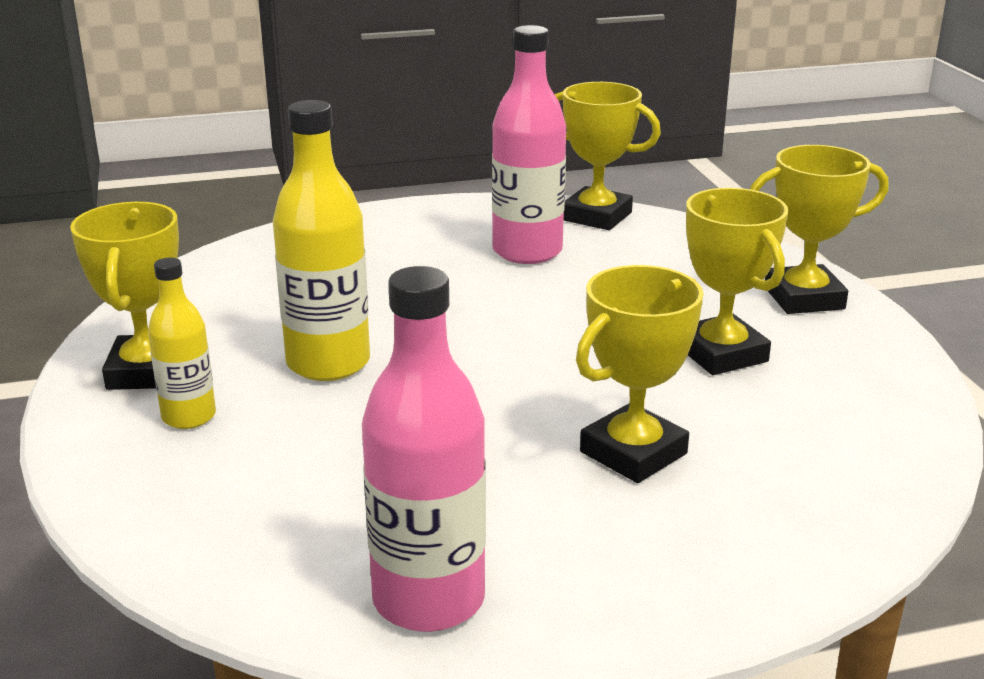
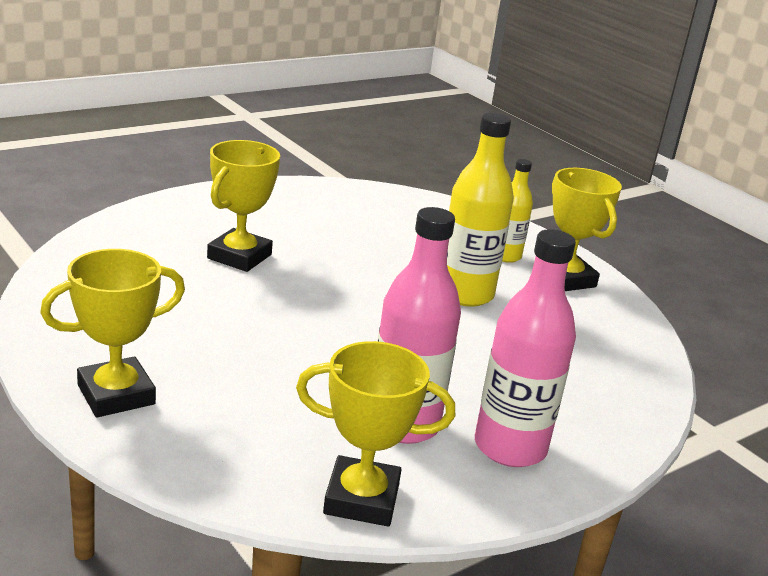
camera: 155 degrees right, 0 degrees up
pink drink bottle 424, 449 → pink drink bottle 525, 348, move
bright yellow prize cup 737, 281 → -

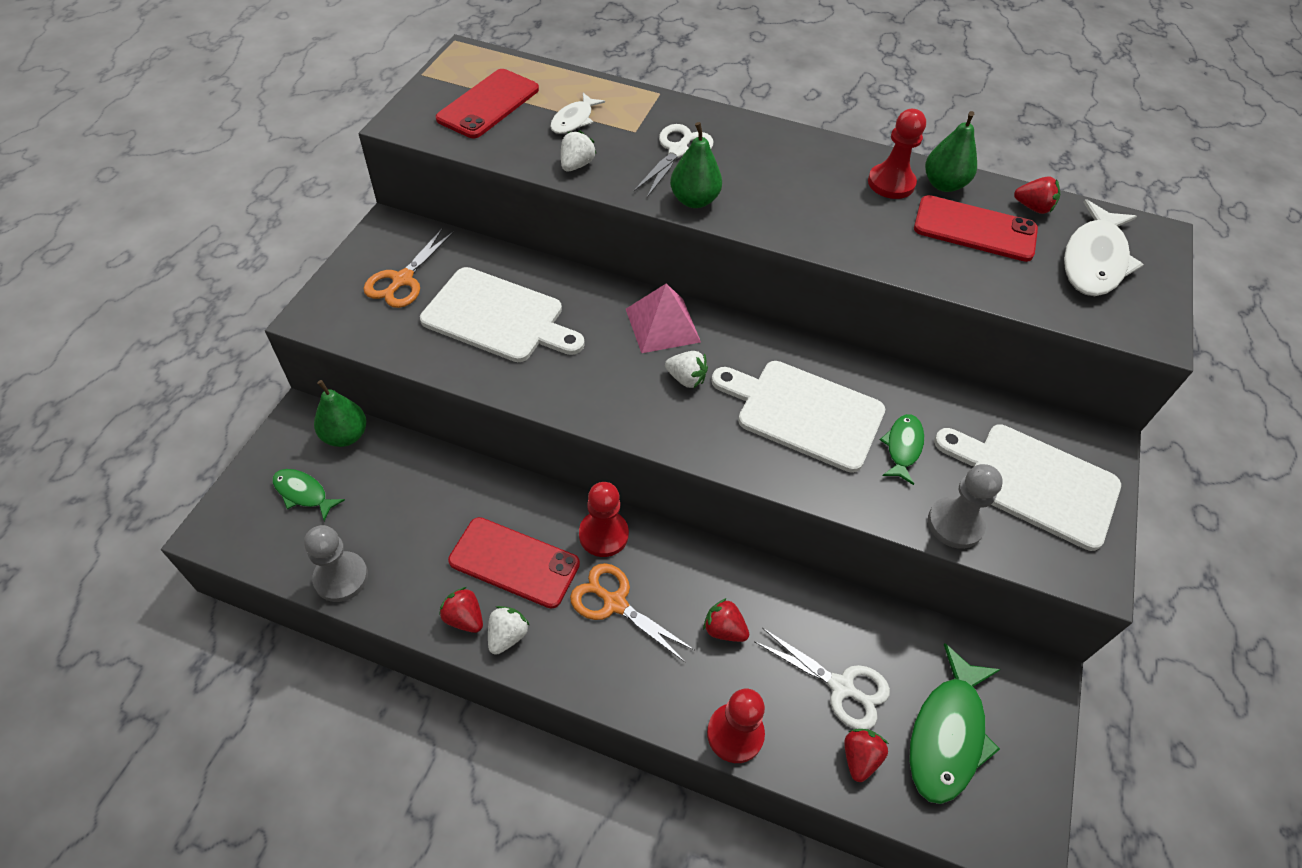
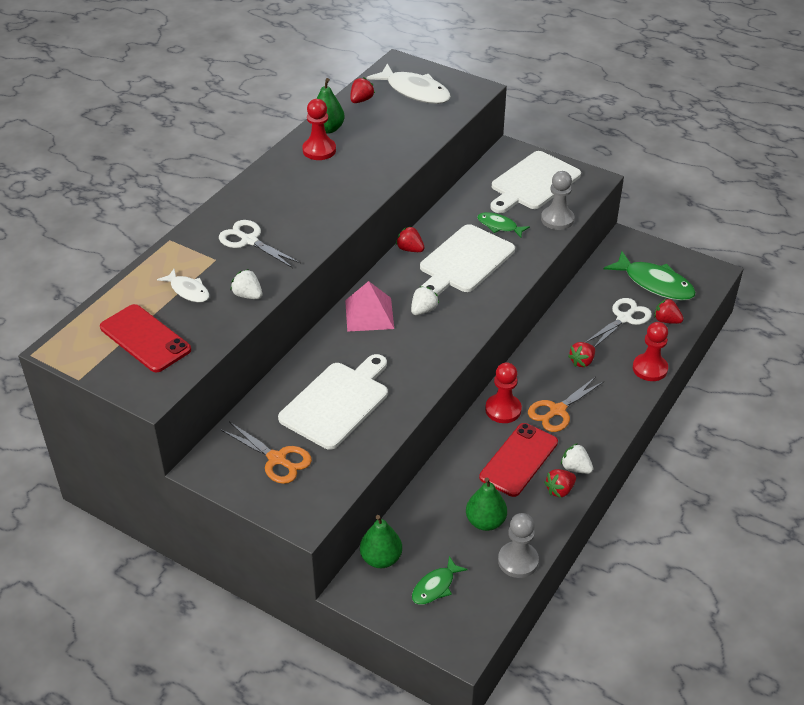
camera: 75 degrees left, 10 degrees down
- → crimson strawberry 410, 239
emerald pear fruit 696, 165 → emerald pear fruit 486, 504, move
crimson mobile phone 976, 228 → -

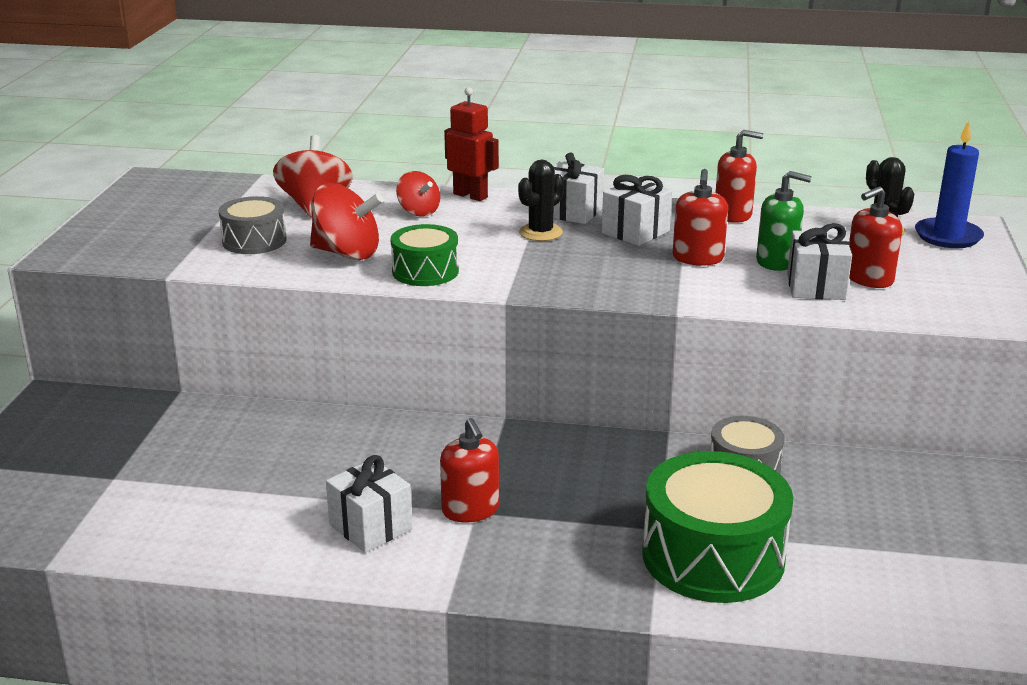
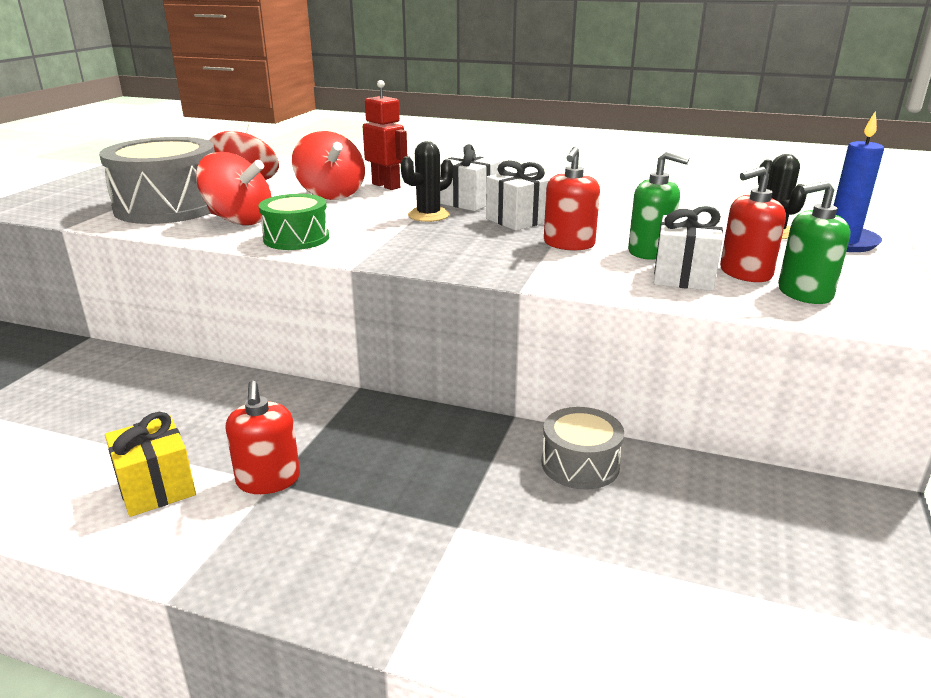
camera: 10 degrees right, 0 degrees up
ash-grey toy drum 252, 225 → ash-grey toy drum 157, 180, x1.80
snow-white gift 369, 504 → bright yellow gift 150, 464
crimson toy top 418, 194 → crimson toy top 328, 165, x1.65
- → emerald soap dispenser 814, 242
emerald toy drum 717, 527 → -
crimson soap dispenser 739, 176 → -

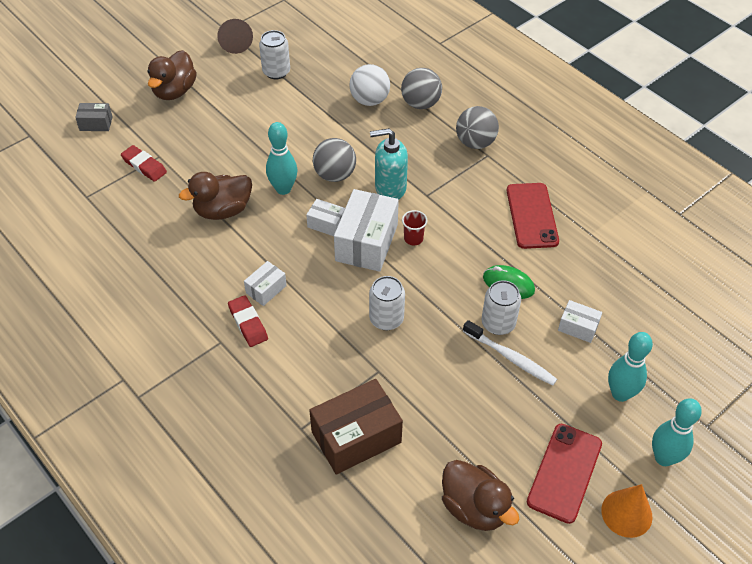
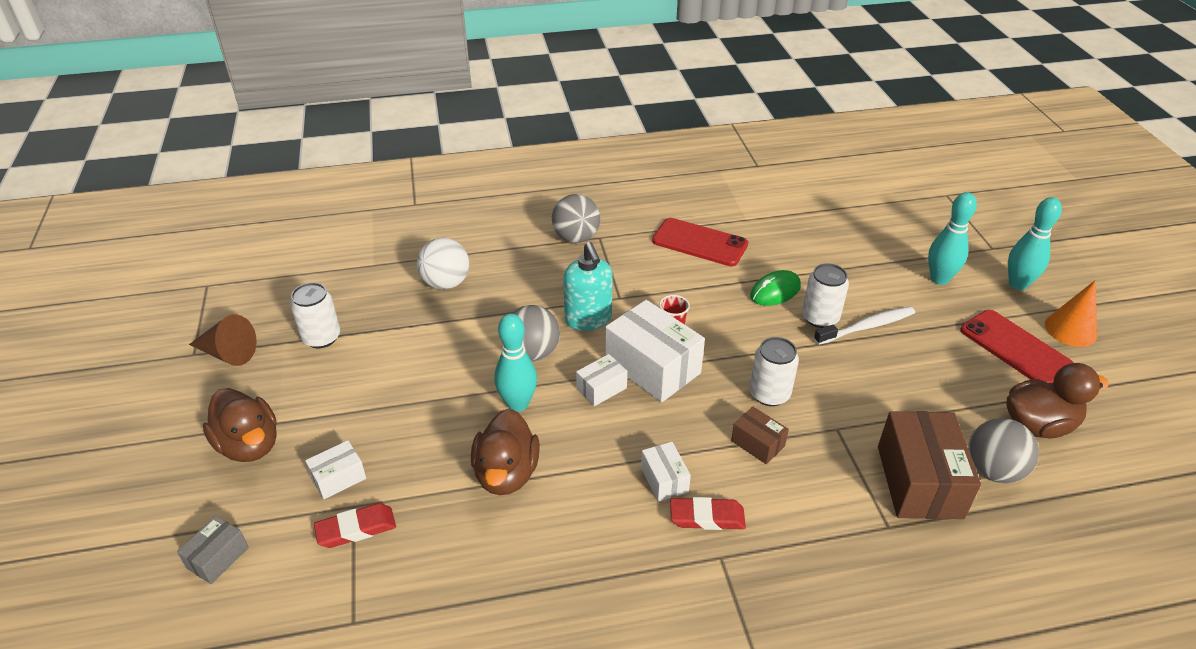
camera: 60 degrees left, 10 degrees down
snow-white package 580, 321 → snow-white package 335, 469, move
turquoise soap dispenser 389, 163 → turquoise soap dispenser 588, 286, 45 degrees counterclockwise
- → russet package 760, 435
ash-grey ball 421, 88 → ash-grey ball 1003, 450, move

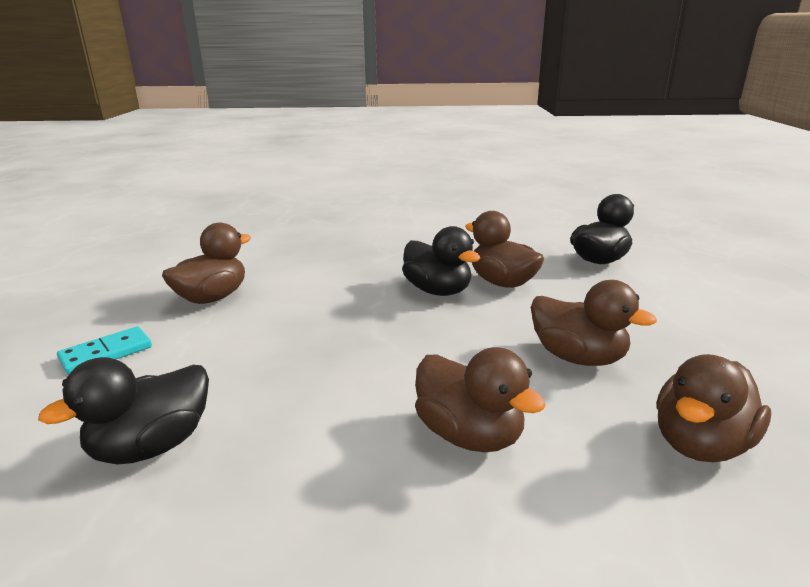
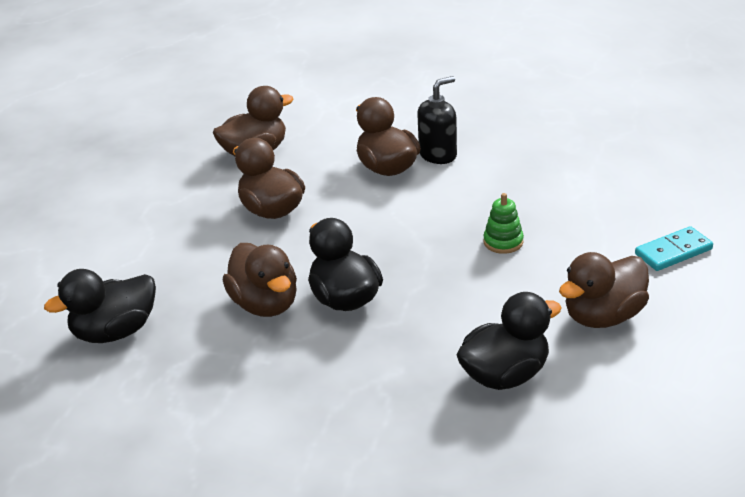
camera: 165 degrees left, 10 degrees up
- → black soap dispenser 437, 120
black toy duck 123, 410 → black toy duck 509, 341, move
- → emerald stacking rings 503, 223

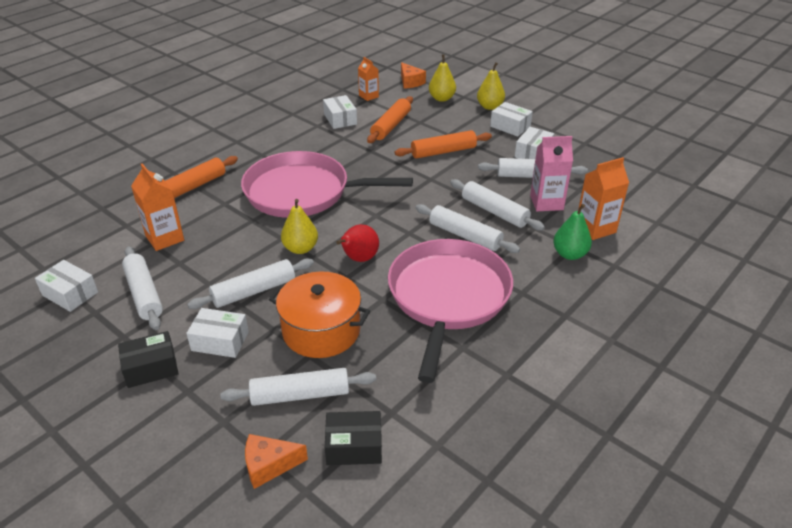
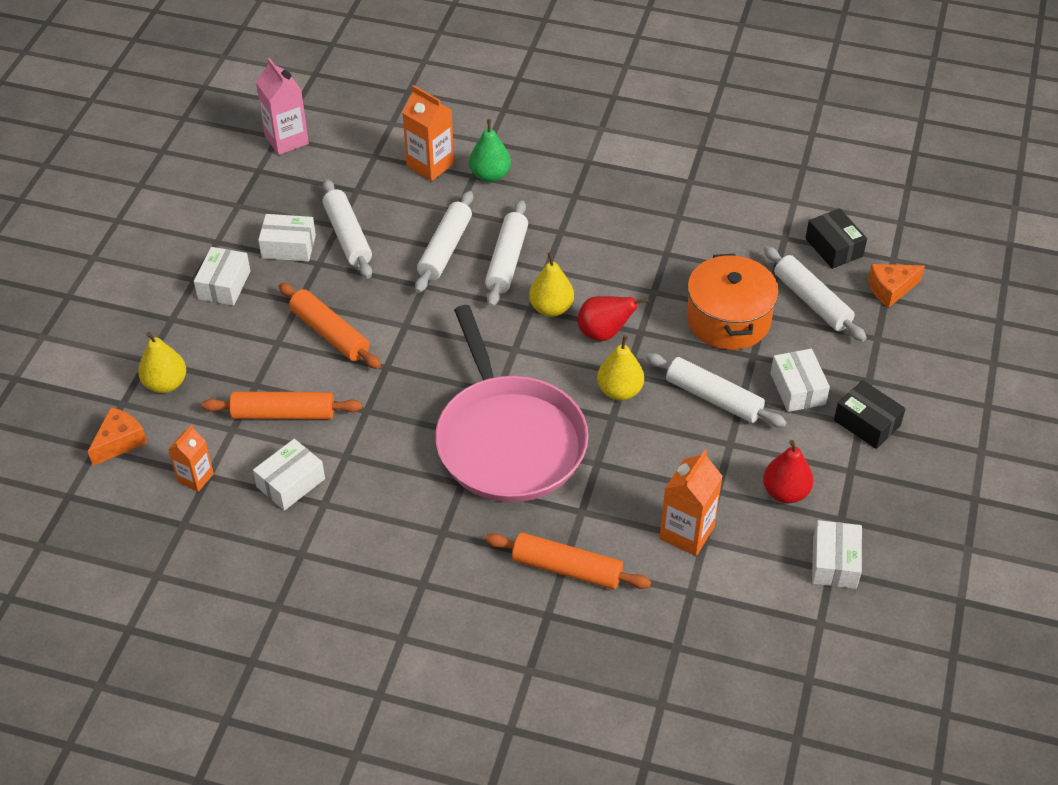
camera: 115 degrees left, 10 degrees up
pink juice carton 551, 173 → pink juice carton 282, 106, move
bright yellow pear fruit 491, 86 → bright yellow pear fruit 551, 284, move
snow-white dough roller 142, 288 → crimson pear fruit 788, 471
orange piece of cheese 276, 461 → orange piece of cheese 896, 286, 105 degrees clockwise
pink frying pan 450, 311 → -

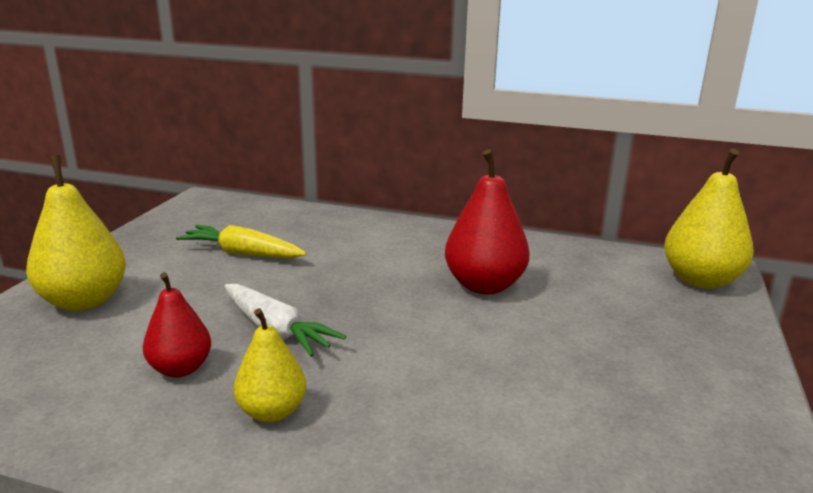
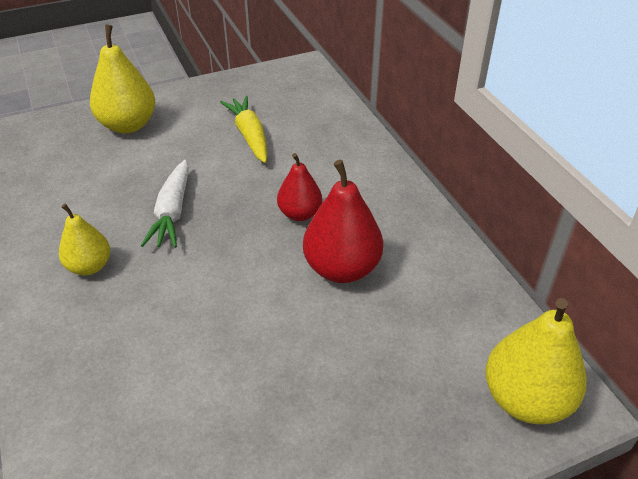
camera: 50 degrees right, 20 degrees up
crimson pear fruit 177, 324 → crimson pear fruit 299, 187, move

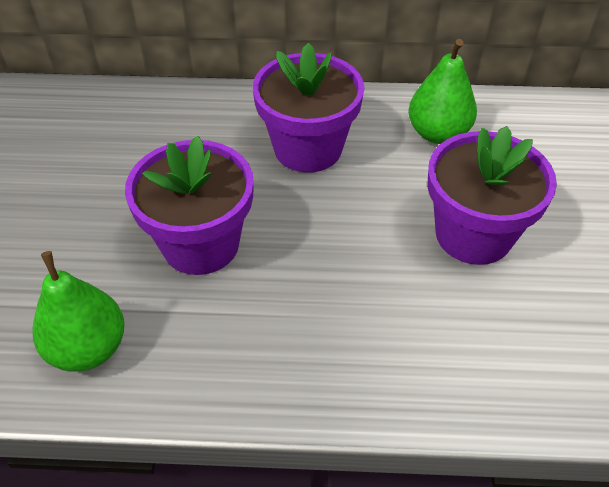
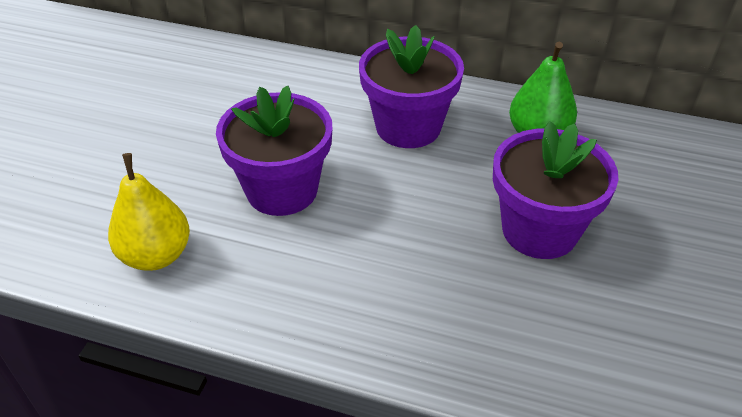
camera: 15 degrees right, 5 degrees down
emerald pear fruit 79, 311 → bright yellow pear fruit 149, 212

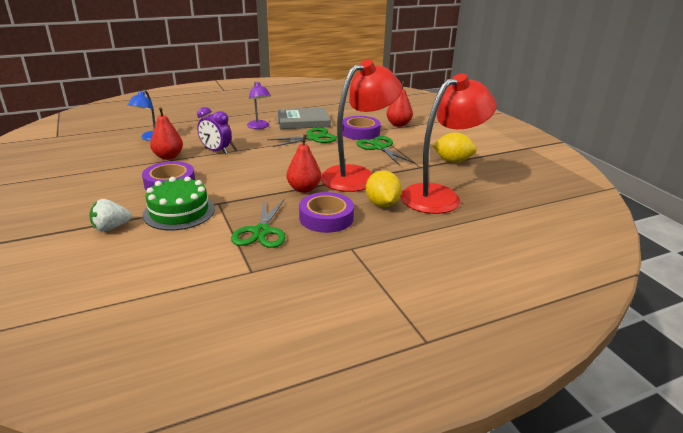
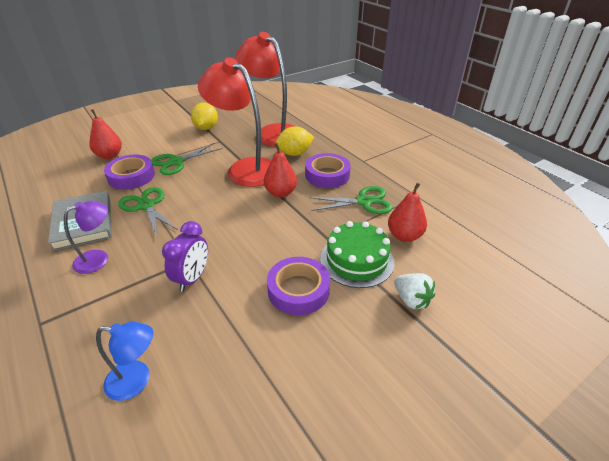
camera: 100 degrees left, 10 degrees up
crimson pear fruit 166, 133 → crimson pear fruit 407, 212, move

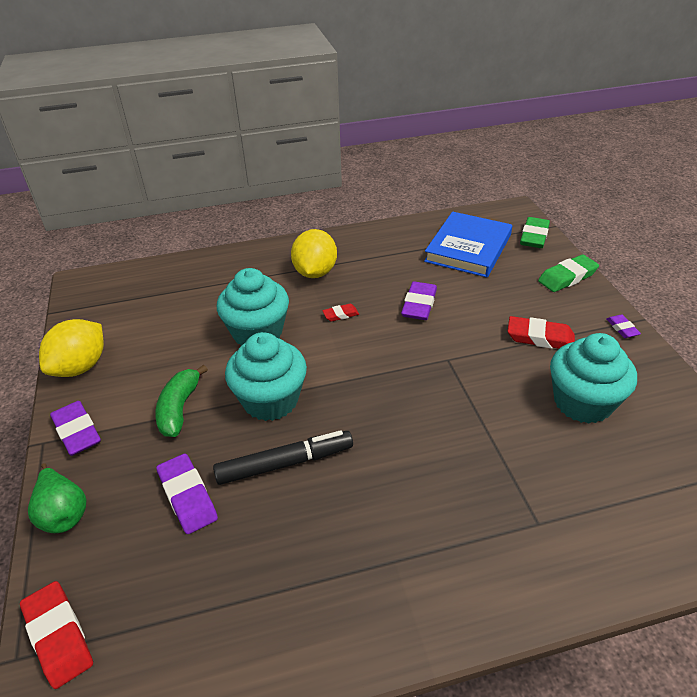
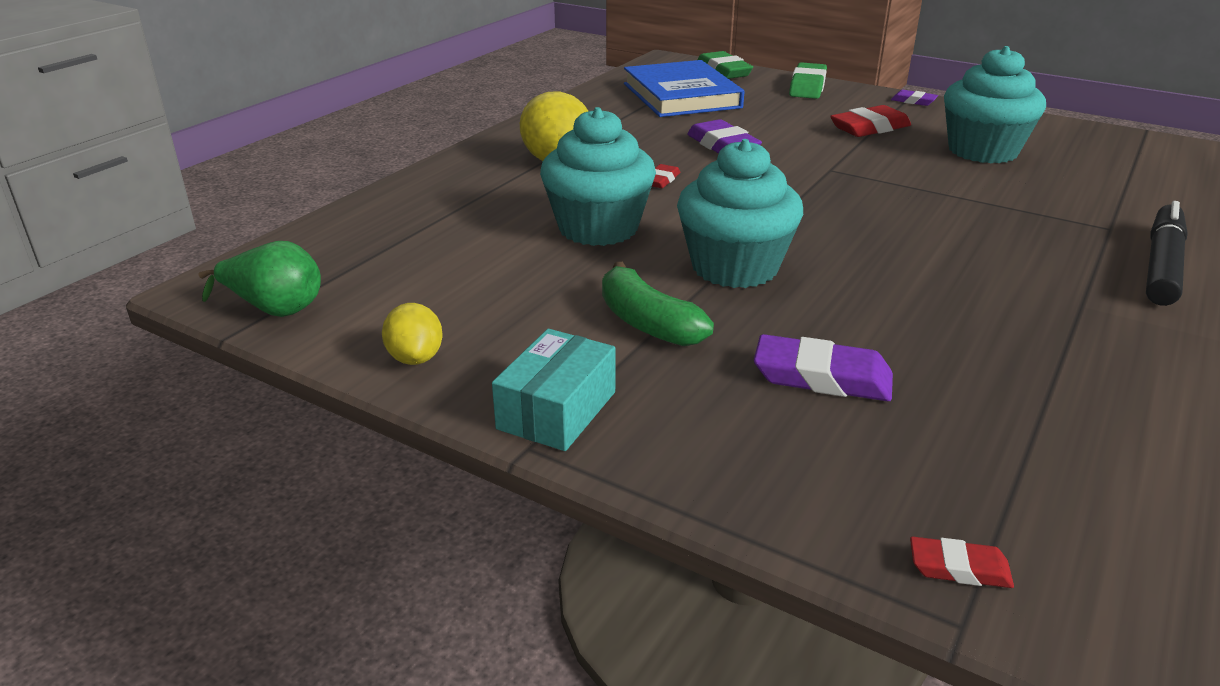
camera: 45 degrees left, 10 degrees down
emerald pear fruit 57, 498 → emerald pear fruit 259, 279, move
bright yellow lemon 71, 348 → bright yellow lemon 412, 334, x0.57
royal purple pencil eraser 75, 428 → turquoise package 554, 390
crimson pencil eraser 56, 635 → crimson pencil eraser 962, 562, x0.56
black marker 283, 457 → black marker 1167, 253, move

